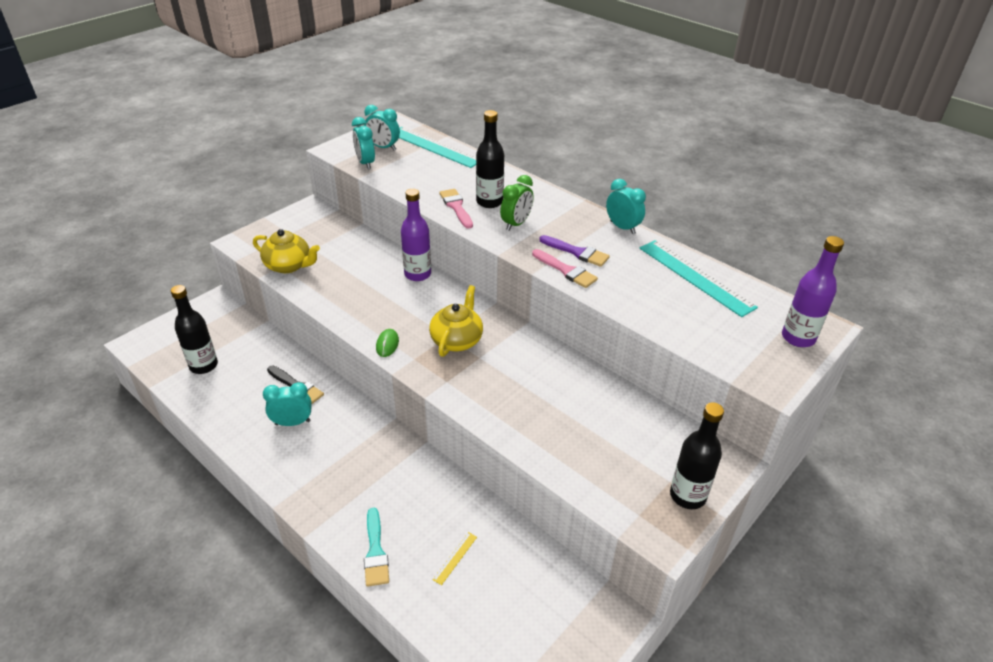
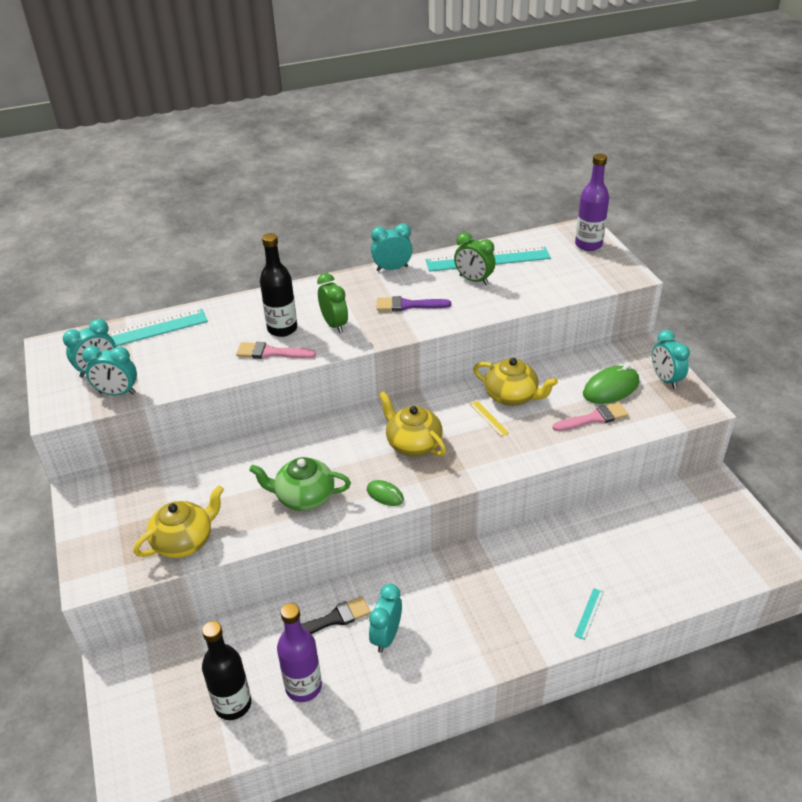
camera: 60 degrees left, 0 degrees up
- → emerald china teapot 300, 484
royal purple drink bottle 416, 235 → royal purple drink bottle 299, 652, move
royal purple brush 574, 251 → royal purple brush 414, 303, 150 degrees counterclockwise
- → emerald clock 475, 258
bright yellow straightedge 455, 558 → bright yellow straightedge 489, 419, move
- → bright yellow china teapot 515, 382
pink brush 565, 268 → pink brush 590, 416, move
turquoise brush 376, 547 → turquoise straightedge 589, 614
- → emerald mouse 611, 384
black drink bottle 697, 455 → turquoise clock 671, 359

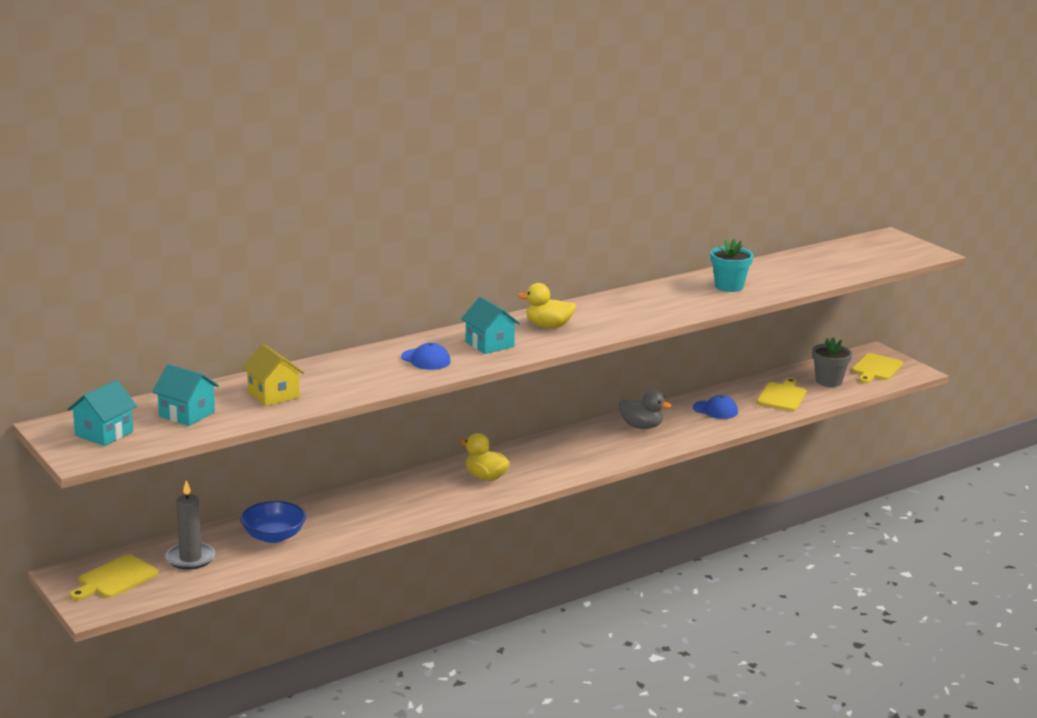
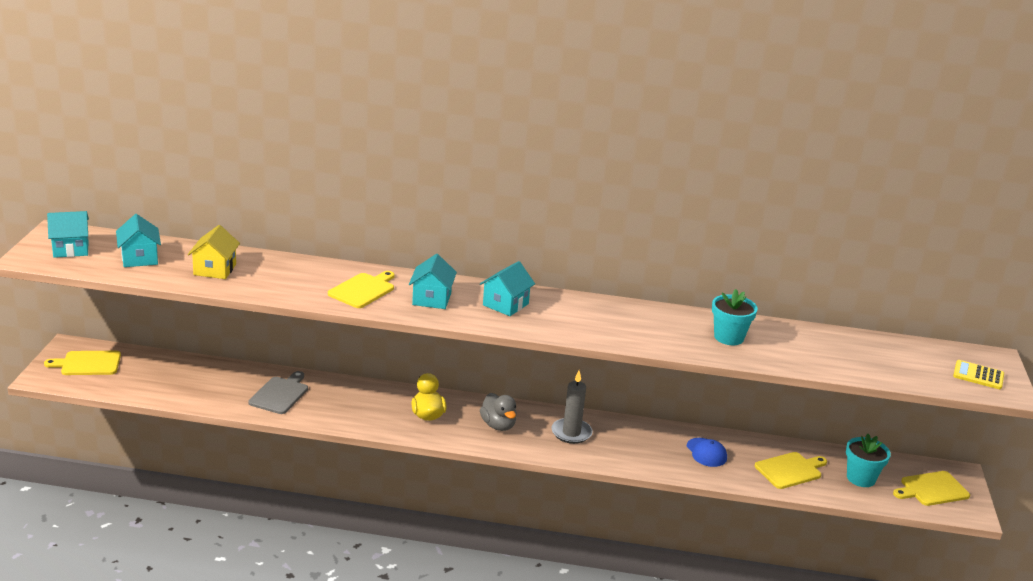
camera: 40 degrees right, 5 degrees up
- → ash-grey cutting board 278, 392
royal blue peaked cap 426, 356 → bright yellow cutting board 361, 289
bright yellow toy duck 547, 305 → turquoise toy house 507, 288
ash-grey toy duck 645, 409 → ash-grey toy duck 498, 412, move
ash-grey candle 190, 525 → ash-grey candle 572, 407, move
ash-grey flower pot 832, 362 → turquoise flower pot 868, 460
- → bright yellow adding machine 978, 374
royal blue bowl 273, 522 → -

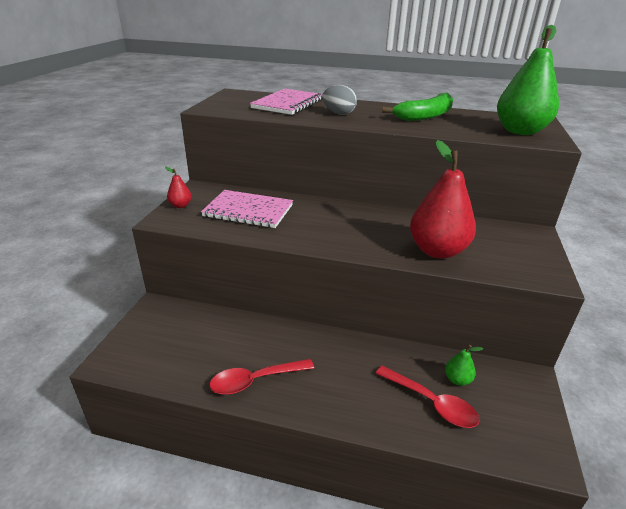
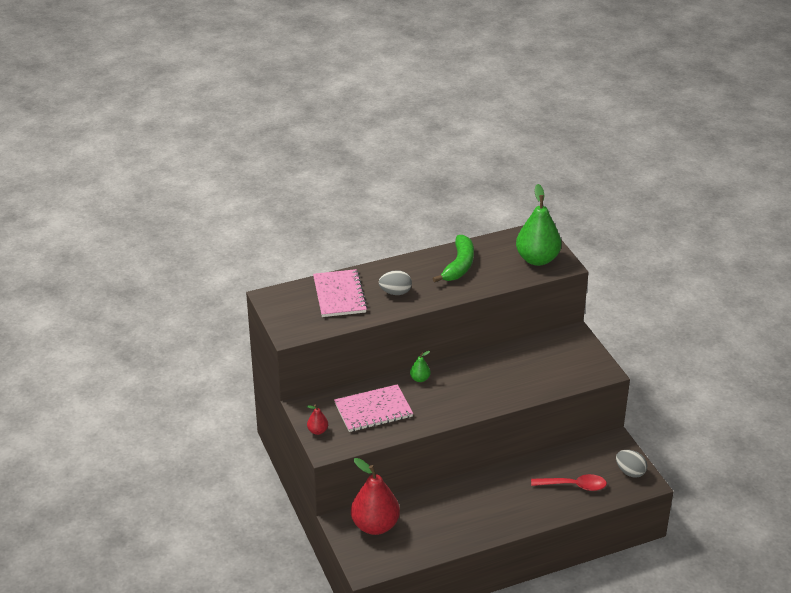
camera: 35 degrees left, 5 degrees up
crimson pear fruit 443, 199 → crimson pear fruit 375, 496, move
emerald pear fruit 464, 365 → emerald pear fruit 420, 366, move
- → ash-grey toy egg 631, 464
crimson spoon 261, 377 → -

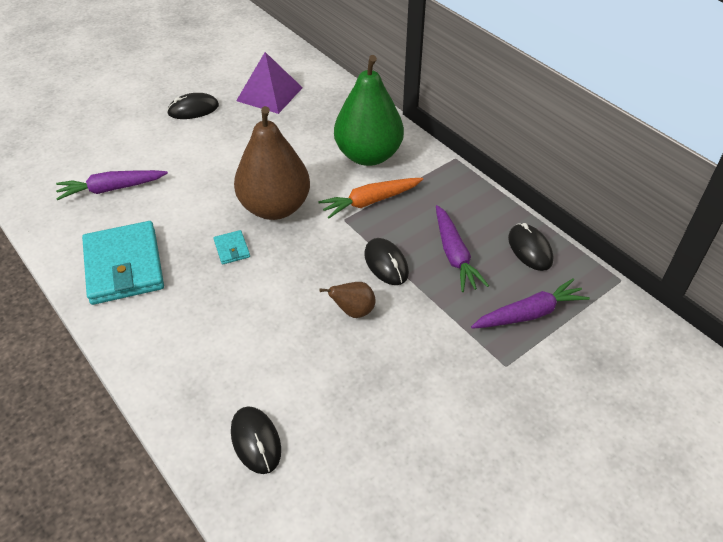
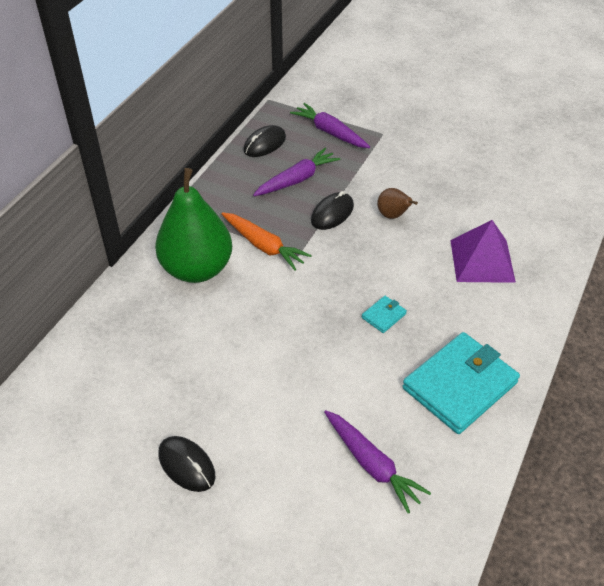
camera: 115 degrees left, 0 degrees up
royal purple pyramid shape 269, 83 → royal purple pyramid shape 483, 251, move
black mouse 256, 440 → -
russet pear fruit 272, 163 → -

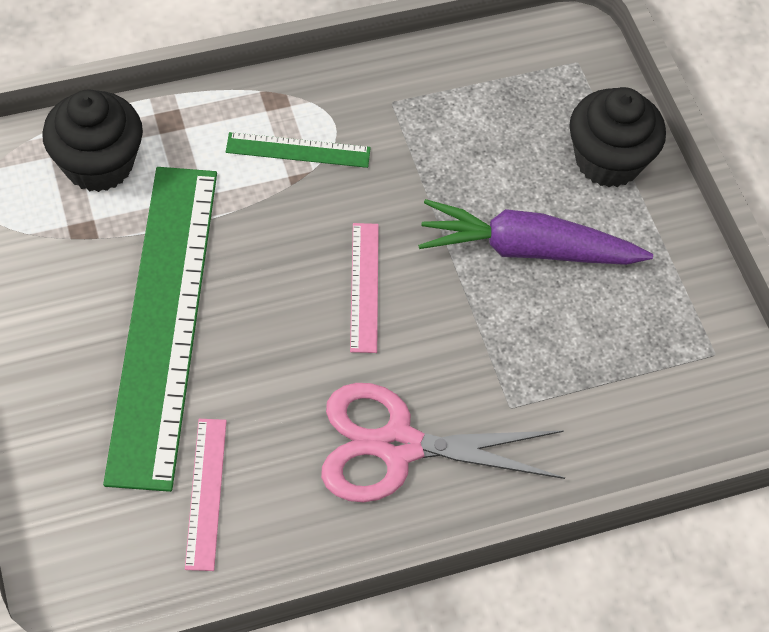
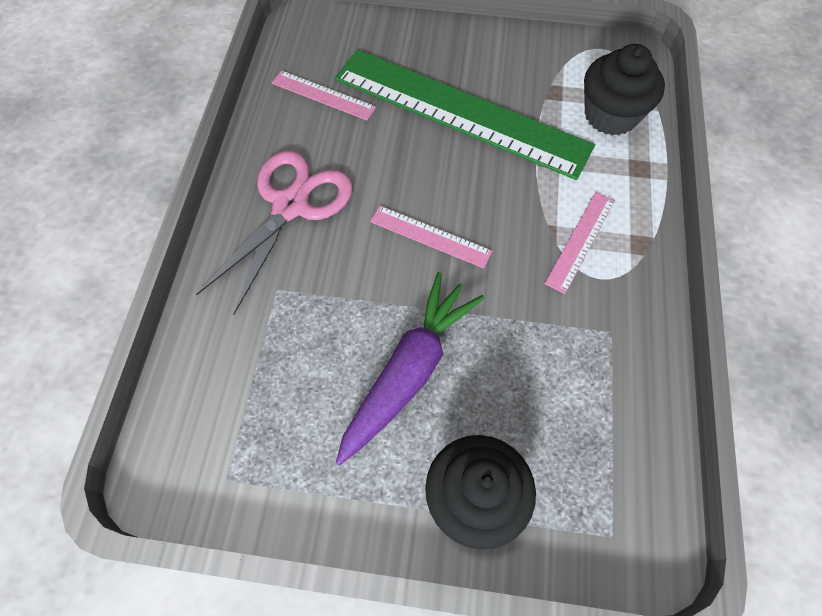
camera: 120 degrees right, 5 degrees up
emerald straightedge 298, 150 → pink straightedge 580, 243

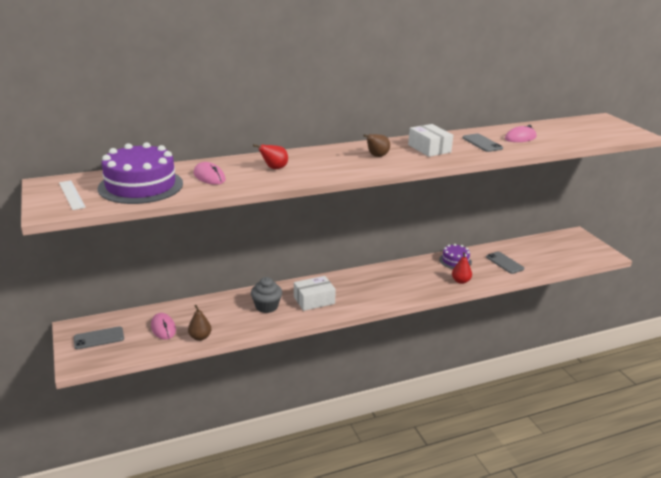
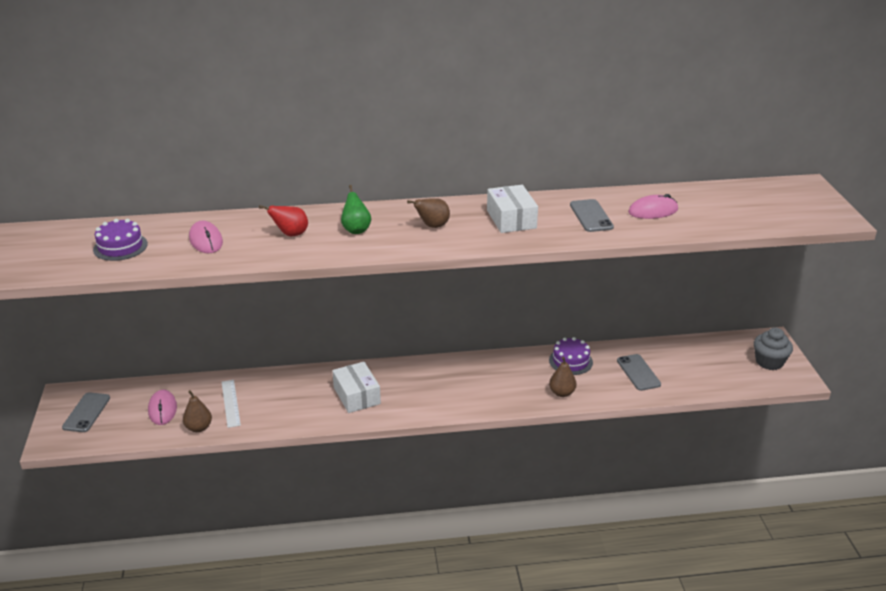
camera: 15 degrees right, 5 degrees up
ash-grey mobile phone 99, 337 → ash-grey mobile phone 86, 412, 75 degrees counterclockwise
royal purple gateau 140, 173 → royal purple gateau 120, 240, x0.53
snow-white straightedge 72, 195 → snow-white straightedge 231, 404, move
snow-white package 315, 293 → snow-white package 356, 387, 75 degrees clockwise
- → emerald pear fruit 356, 209
crimson pear fruit 462, 268 → russet pear fruit 562, 376
ash-grey cupcake 266, 295 → ash-grey cupcake 773, 349, move

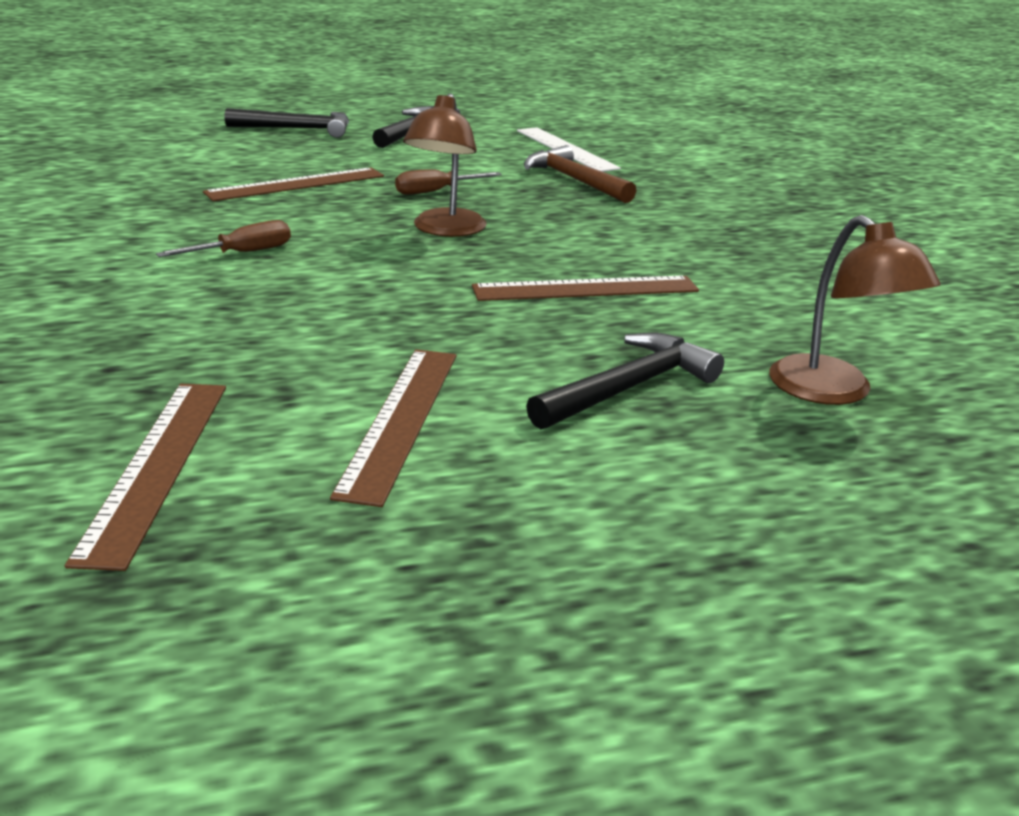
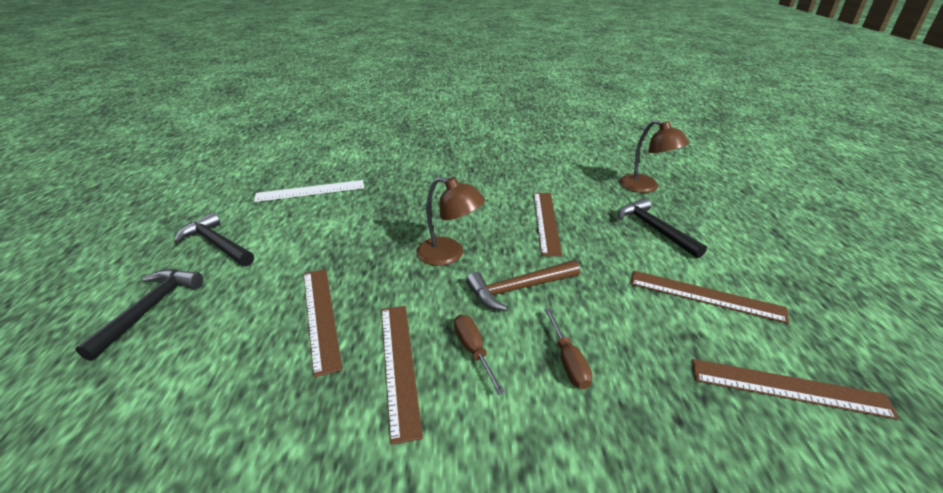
camera: 75 degrees left, 5 degrees up
- → russet straightedge 402, 375
russet claw hammer 580, 174 → russet claw hammer 523, 285, move
russet hand screwdriver 448, 182 → russet hand screwdriver 569, 348, move
russet reading lamp 855, 310 → russet reading lamp 654, 156, 60 degrees clockwise

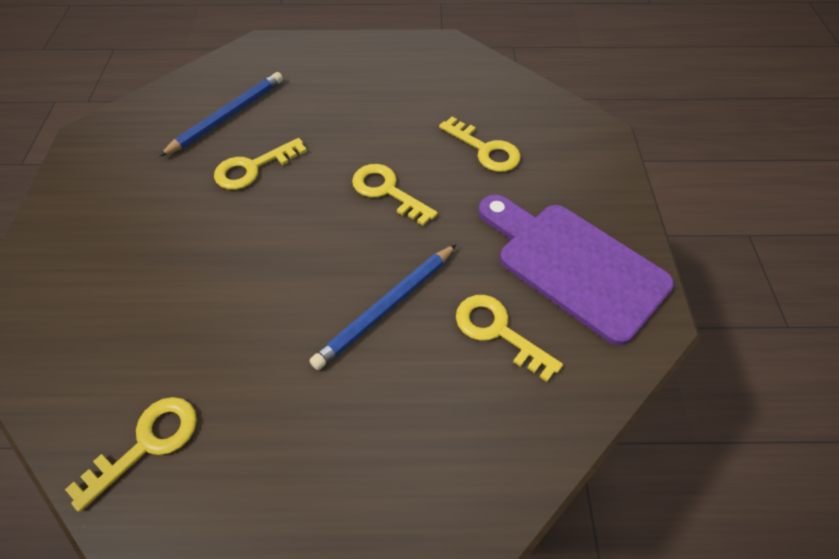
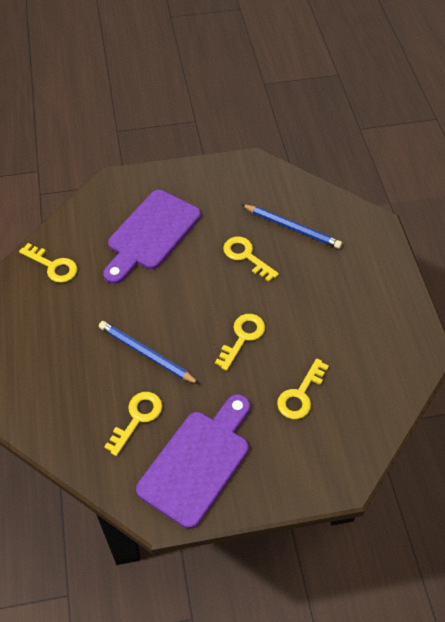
camera: 80 degrees right, 0 degrees up
- → royal purple cutting board 152, 237

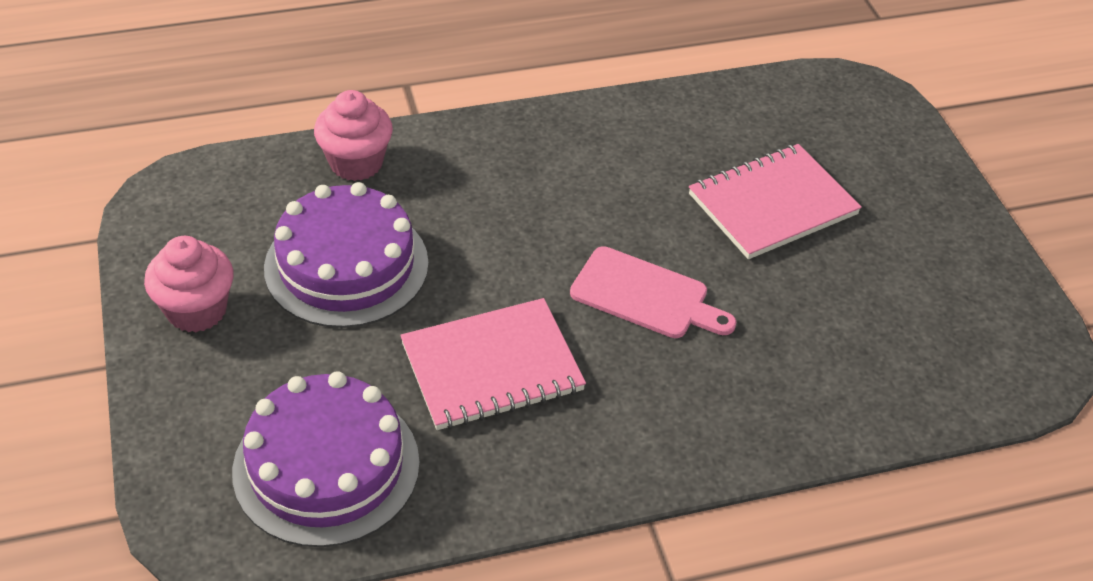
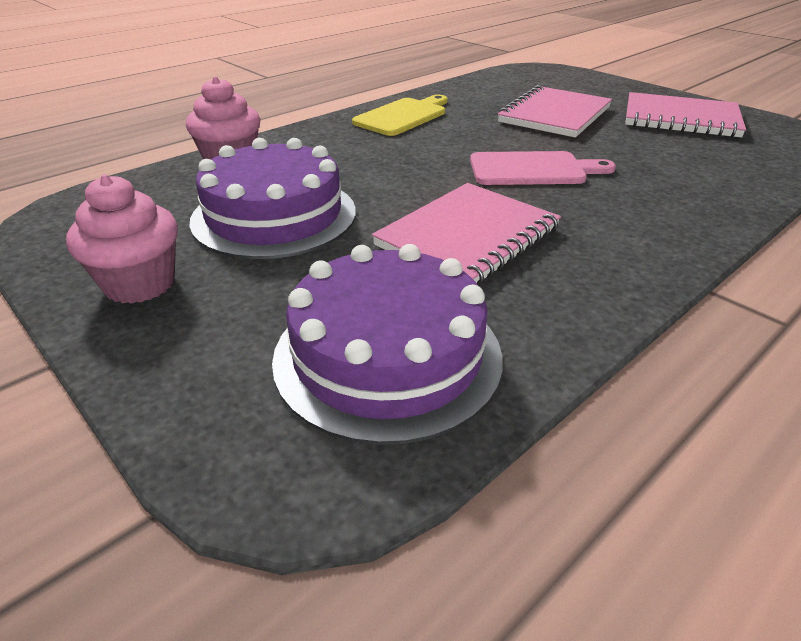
camera: 25 degrees left, 10 degrees down
- → bright yellow cutting board 399, 115
- → pink exercise book 685, 115

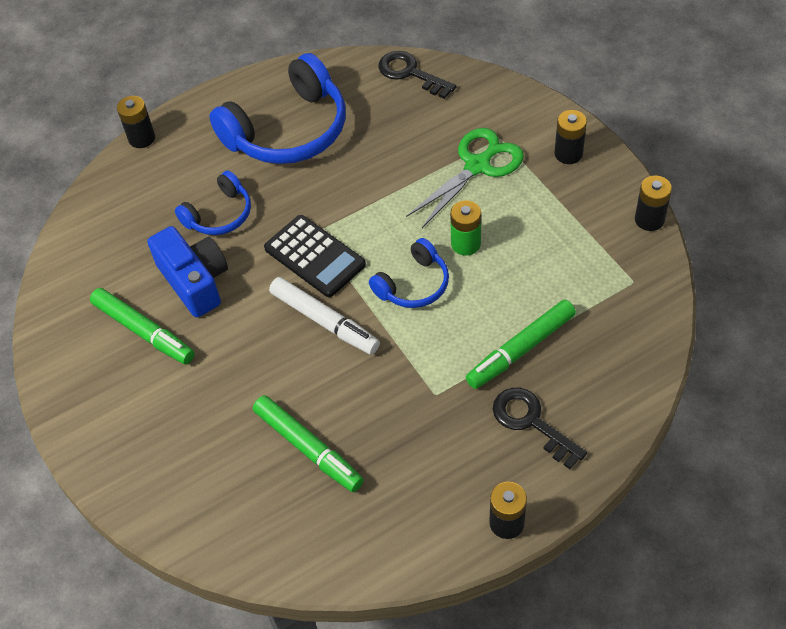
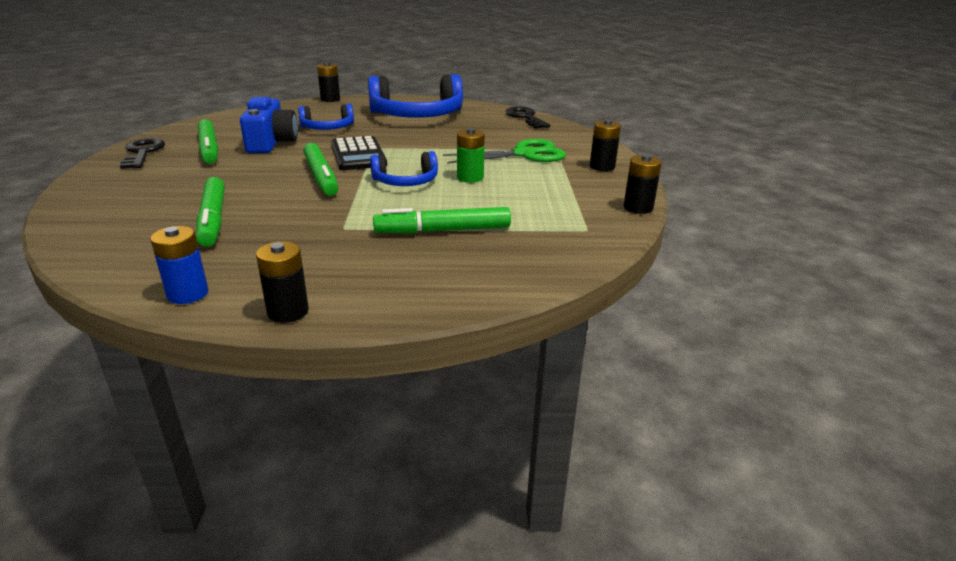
camera: 25 degrees right, 25 degrees down
black latchkey 540, 428 → black latchkey 142, 153, move
- → royal blue AA battery 179, 265
snow-white marker 324, 316 → emerald marker 320, 169

